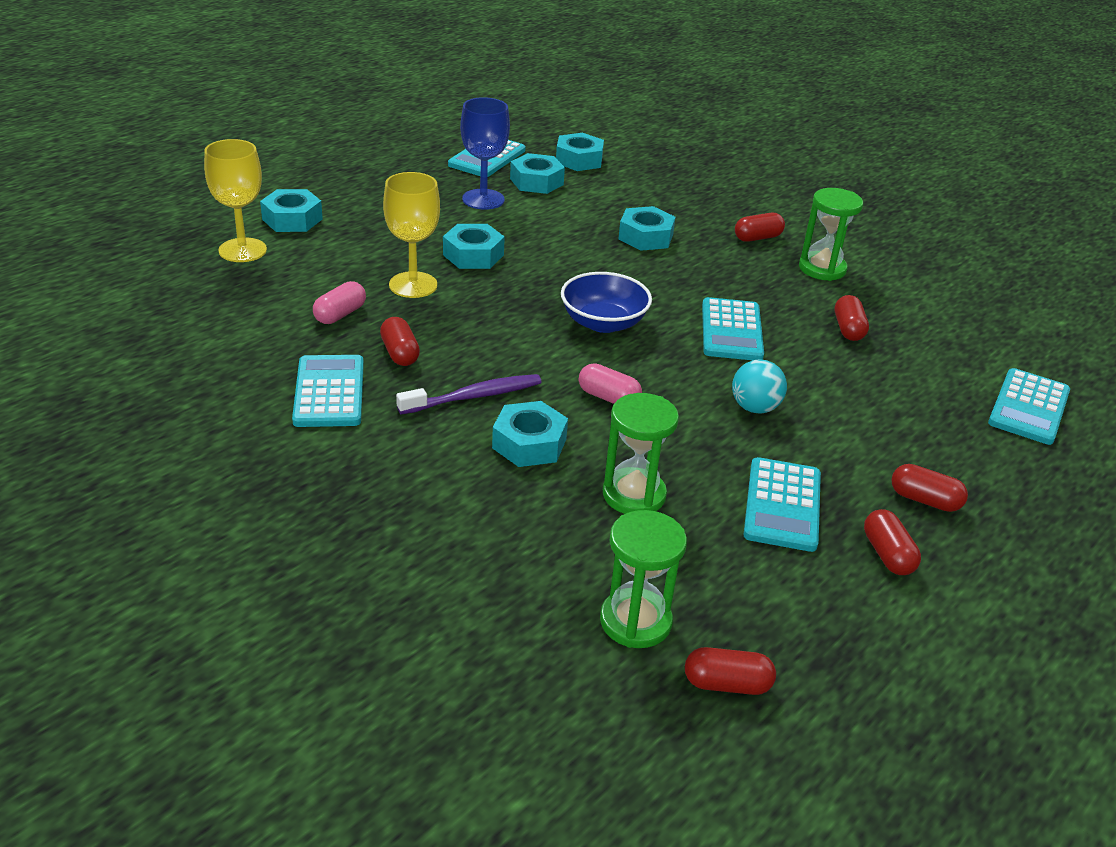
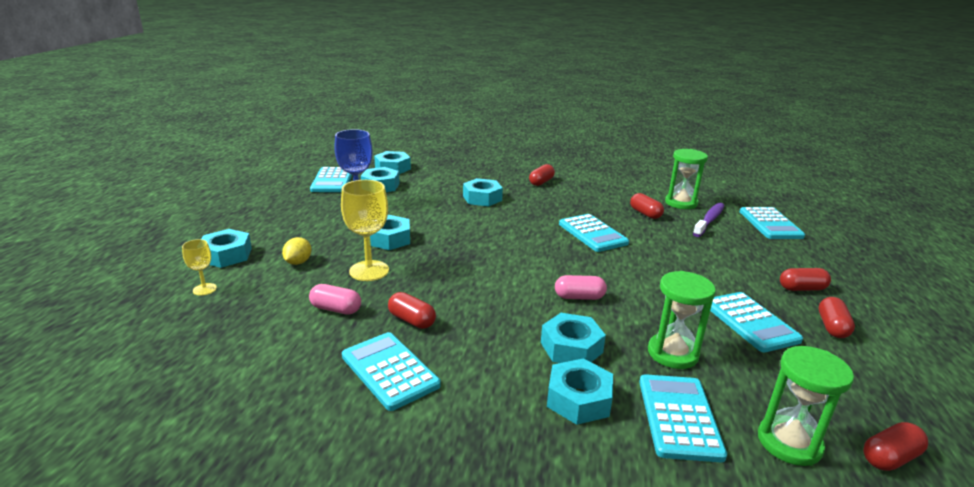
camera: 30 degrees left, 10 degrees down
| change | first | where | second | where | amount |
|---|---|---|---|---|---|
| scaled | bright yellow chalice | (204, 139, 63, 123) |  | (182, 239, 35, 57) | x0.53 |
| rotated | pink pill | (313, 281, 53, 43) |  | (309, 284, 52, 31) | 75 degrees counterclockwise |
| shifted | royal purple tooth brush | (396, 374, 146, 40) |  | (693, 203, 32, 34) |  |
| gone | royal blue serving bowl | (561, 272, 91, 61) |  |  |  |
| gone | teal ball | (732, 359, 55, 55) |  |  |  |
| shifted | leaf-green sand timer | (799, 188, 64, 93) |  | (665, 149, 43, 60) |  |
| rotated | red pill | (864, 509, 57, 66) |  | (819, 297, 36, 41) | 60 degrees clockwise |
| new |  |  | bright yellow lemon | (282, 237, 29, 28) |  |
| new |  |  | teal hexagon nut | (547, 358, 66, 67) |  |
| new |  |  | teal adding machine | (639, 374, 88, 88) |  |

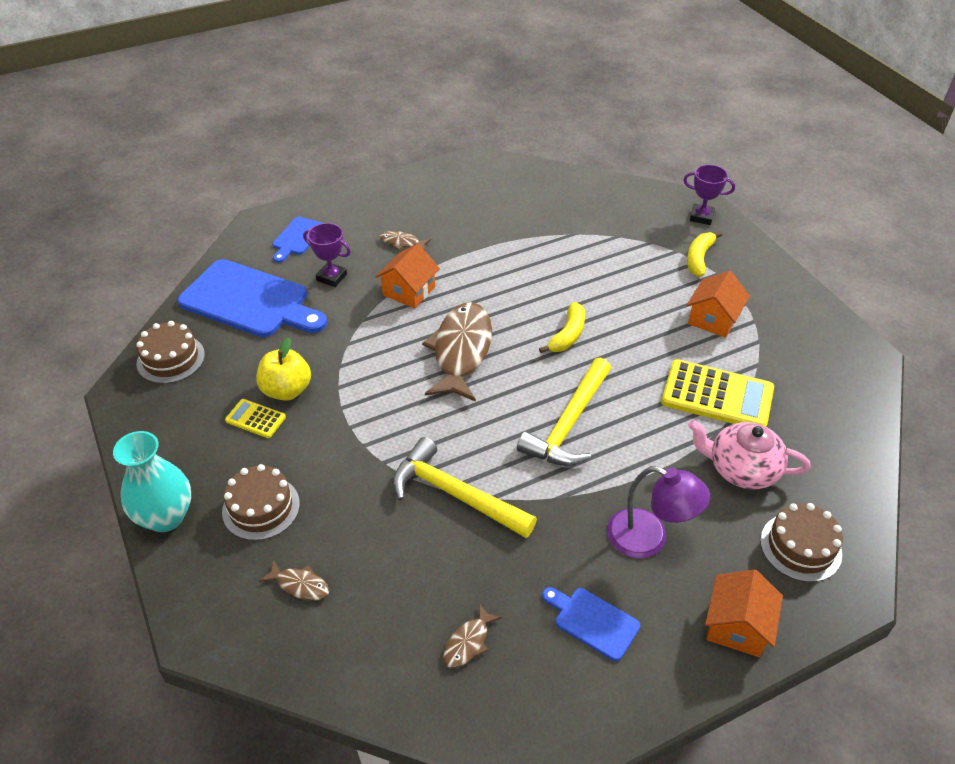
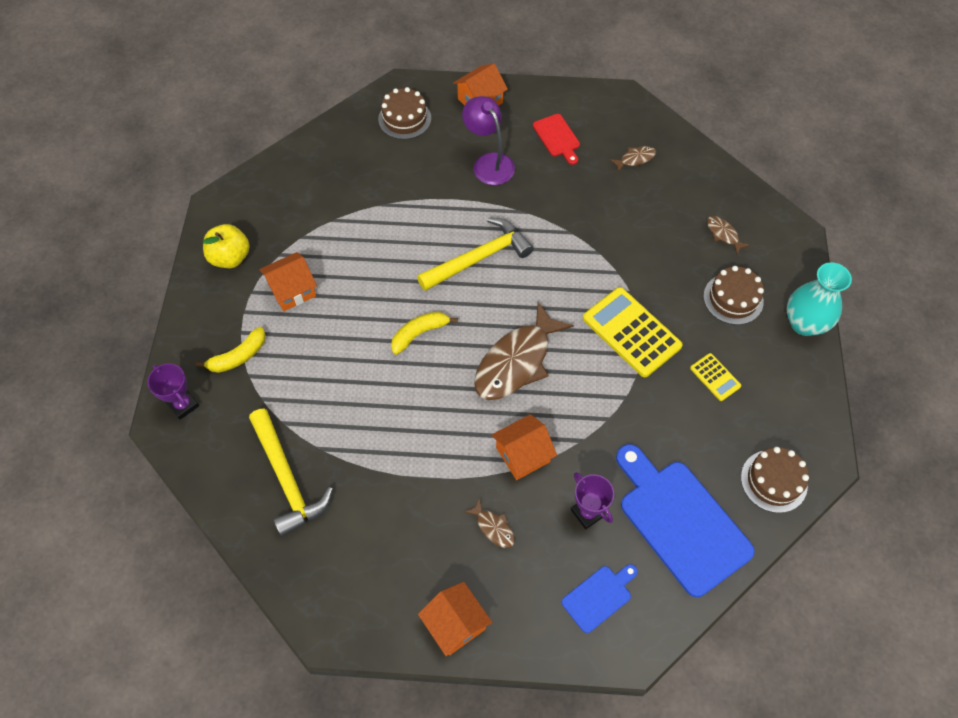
camera: 150 degrees left, 15 degrees up
| change | first | where | second | where | amount |
|---|---|---|---|---|---|
| shifted | bright yellow toy apple | (256, 338, 55, 63) |  | (203, 224, 47, 44) |  |
| shifted | bright yellow carpenter's hammer | (392, 437, 145, 101) |  | (249, 409, 84, 128) |  |
| repainted | royal blue chopping board | (542, 587, 98, 74) | red chopping board | (533, 114, 47, 51) |  |
| shifted | bright yellow adding machine | (661, 359, 113, 68) |  | (583, 287, 100, 90) |  |
| gone | pink tea pot | (688, 420, 123, 69) |  |  |  |
| new |  |  | bright orange cottage | (418, 582, 74, 74) |  |

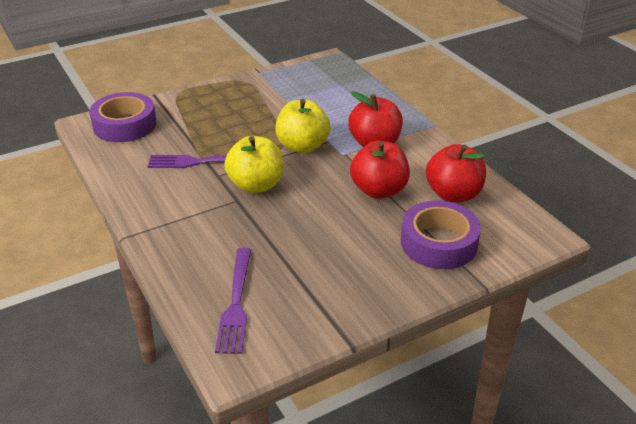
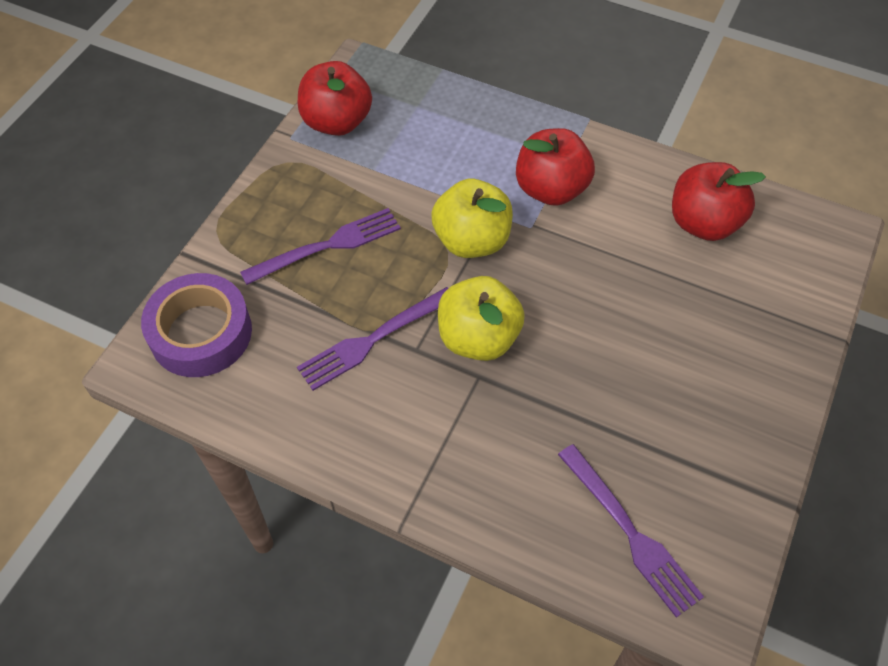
camera: 35 degrees left, 20 degrees up
| change | first | where | second | where | amount |
|---|---|---|---|---|---|
| shifted | red toy apple | (350, 141, 60, 58) |  | (298, 61, 74, 75) |  |
| gone | royal purple roll of tape | (401, 201, 80, 68) |  |  |  |
| new |  |  | royal purple dinner fork | (240, 208, 161, 77) |  |

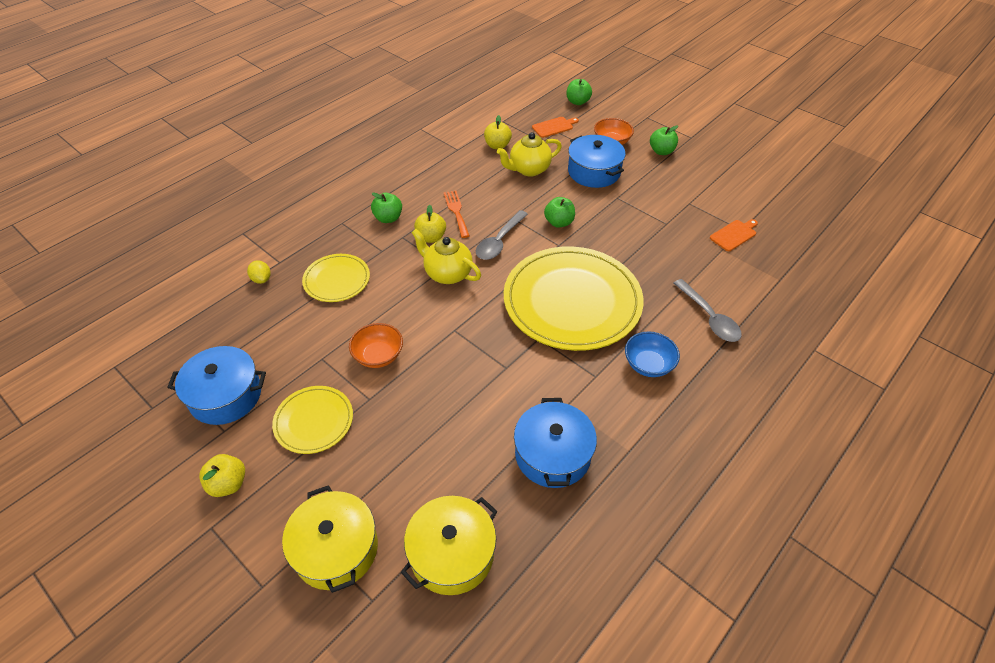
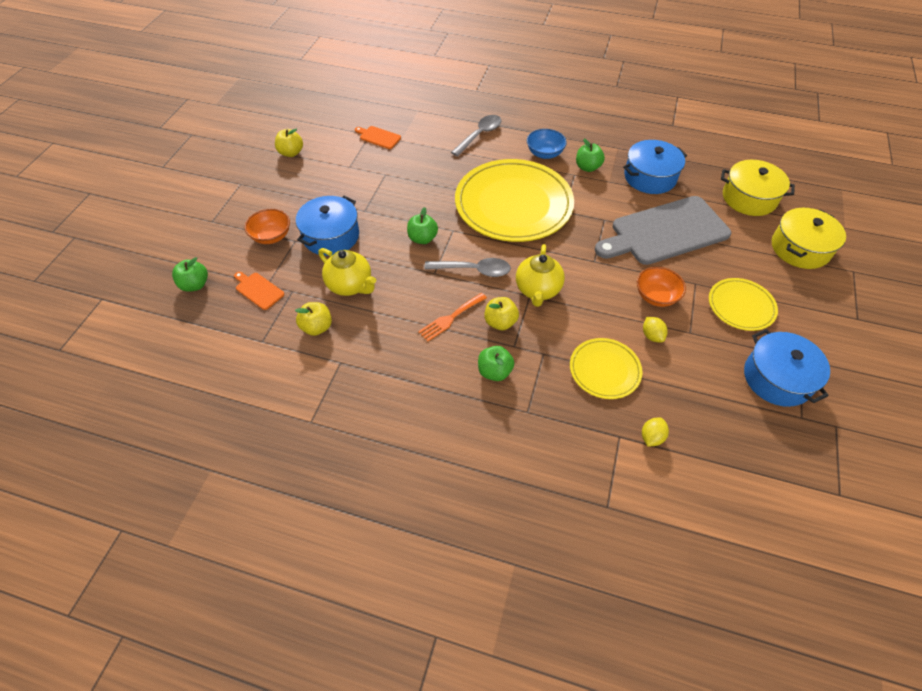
camera: 115 degrees left, 5 degrees up
| change | first | where | second | where | amount |
|---|---|---|---|---|---|
| shifted | bright yellow toy apple | (199, 454, 46, 43) |  | (275, 129, 28, 28) |  |
| shifted | leaf-green toy apple | (650, 126, 28, 29) |  | (576, 139, 29, 33) |  |
| new |  |  | grey chopping board | (595, 196, 136, 69) |  |
| new |  |  | bright yellow lemon | (643, 317, 25, 26) |  |

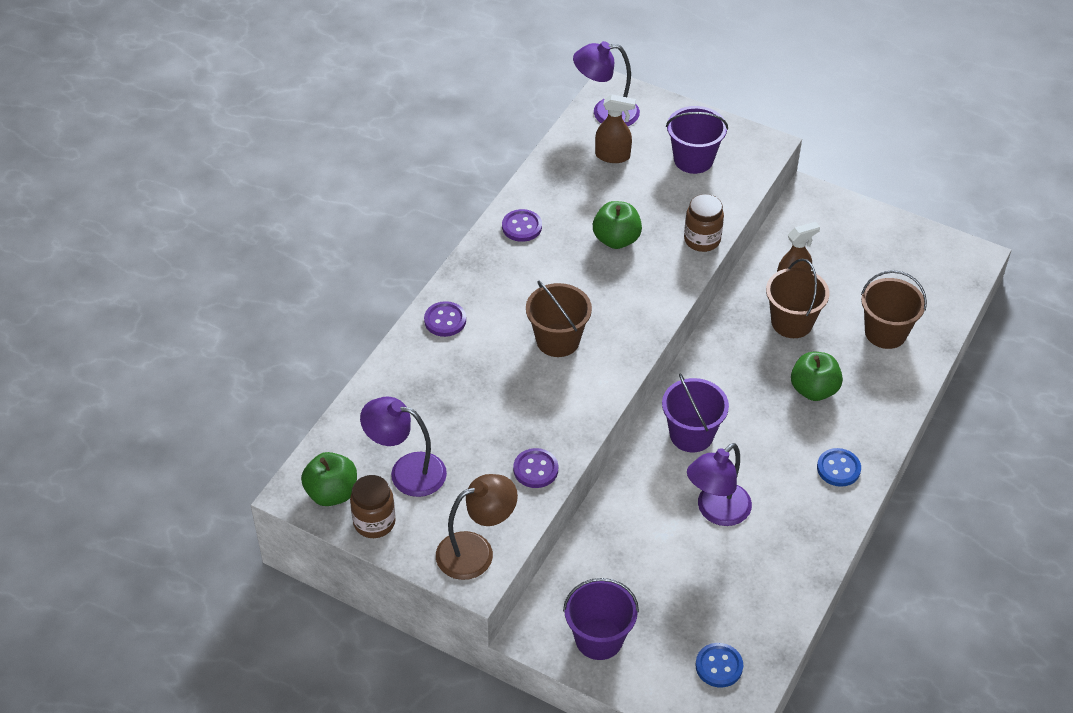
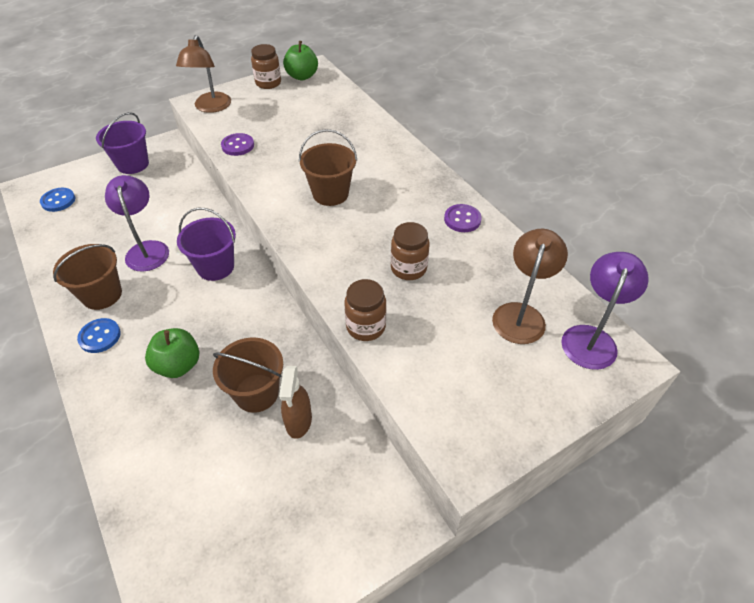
camera: 120 degrees right, 0 degrees up
| change | first | where | second | where | amount |
|---|---|---|---|---|---|
| gone | royal purple reading lamp | (360, 397, 87, 100) |  |  |  |
| gone | royal purple shirt button | (424, 301, 42, 36) |  |  |  |
| swapped | leaf-green toy apple | (593, 201, 49, 48) | brown jam jar | (391, 222, 39, 58) |  |
| swapped | brown spray bottle | (595, 94, 41, 69) | brown reading lamp | (492, 229, 76, 115) |  |
| gone | royal purple sand bucket | (666, 106, 62, 68) |  |  |  |
| shifted | brown sand bucket | (861, 270, 66, 79) |  | (53, 244, 69, 66) |  |

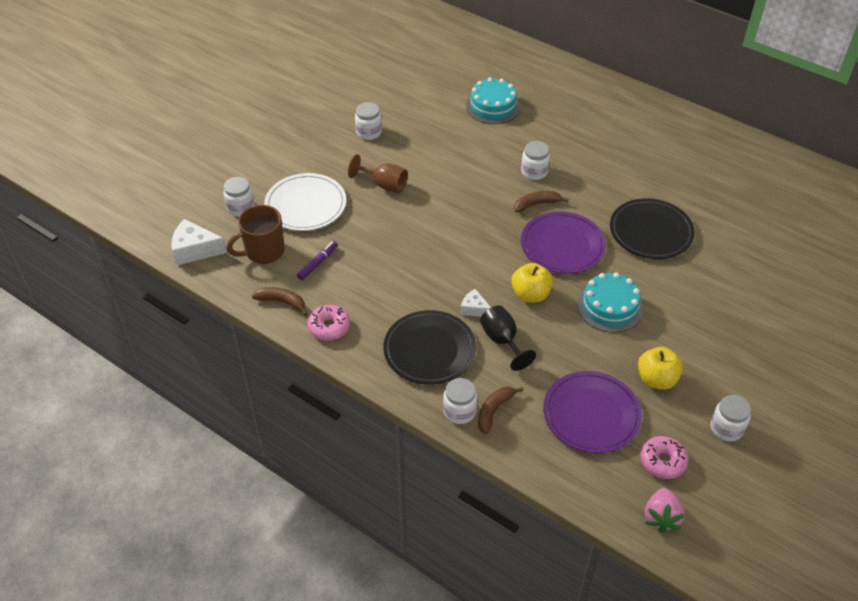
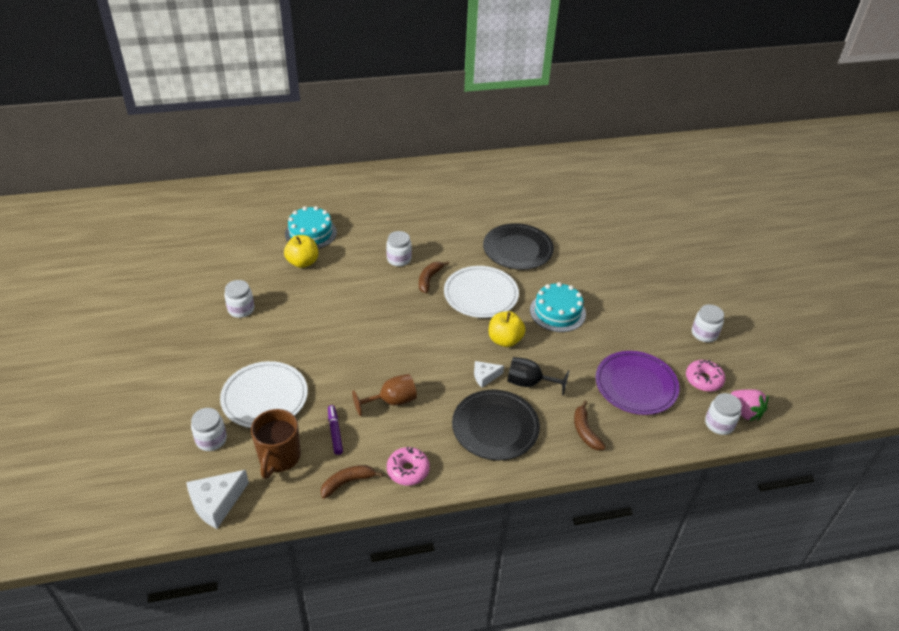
camera: 50 degrees left, 5 degrees down
| change | first | where | second | where | amount |
|---|---|---|---|---|---|
| shifted | brown chalice | (348, 154, 60, 39) |  | (352, 374, 65, 42) |  |
| shifted | pure white jam jar | (443, 378, 34, 46) |  | (705, 393, 37, 42) |  |
| repainted | royal purple dinner plate | (521, 212, 85, 62) | pure white dinner plate | (444, 266, 75, 52) |  |
| shifted | bright yellow toy apple | (638, 347, 45, 43) |  | (284, 235, 34, 33) |  |

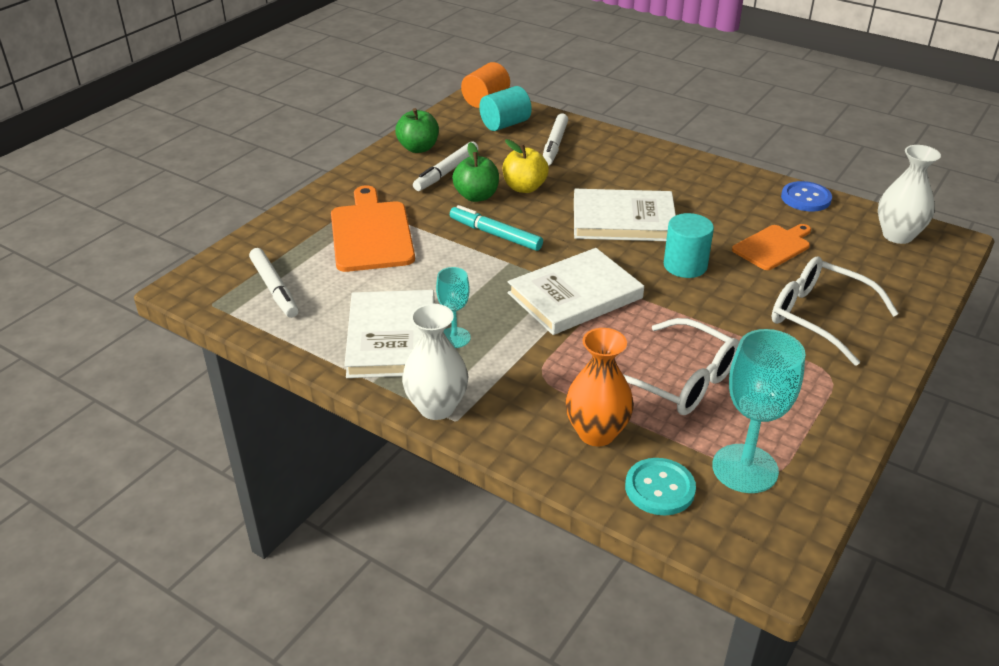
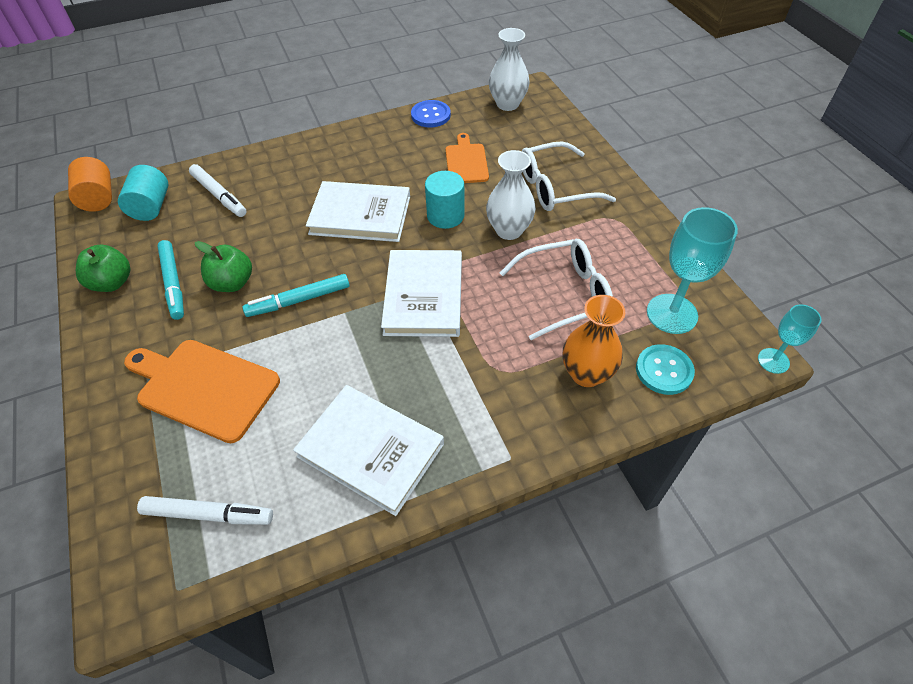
camera: 55 degrees left, 15 degrees up
| change | first | where | second | where | amount |
|---|---|---|---|---|---|
| shifted | pure white tall vase | (402, 304, 66, 116) |  | (486, 150, 50, 90) |  |
| repainted | pure white marker pen | (413, 141, 66, 50) | teal marker pen | (157, 240, 27, 80) |  |
| shifted | teal chalice | (436, 267, 35, 81) |  | (758, 304, 64, 70) |  |
| gone | bright yellow toy apple | (503, 139, 46, 54) |  |  |  |
| rotated | pure white hardcover | (574, 189, 102, 52) |  | (306, 181, 104, 61) | 60 degrees clockwise |

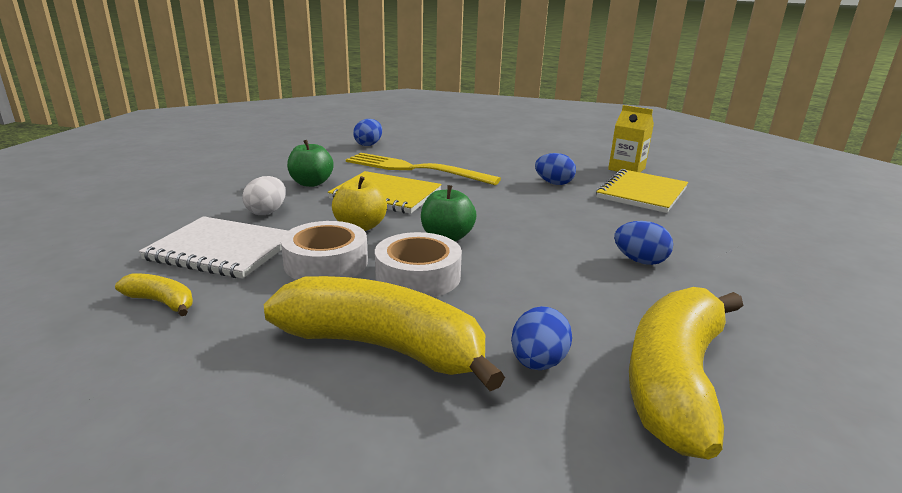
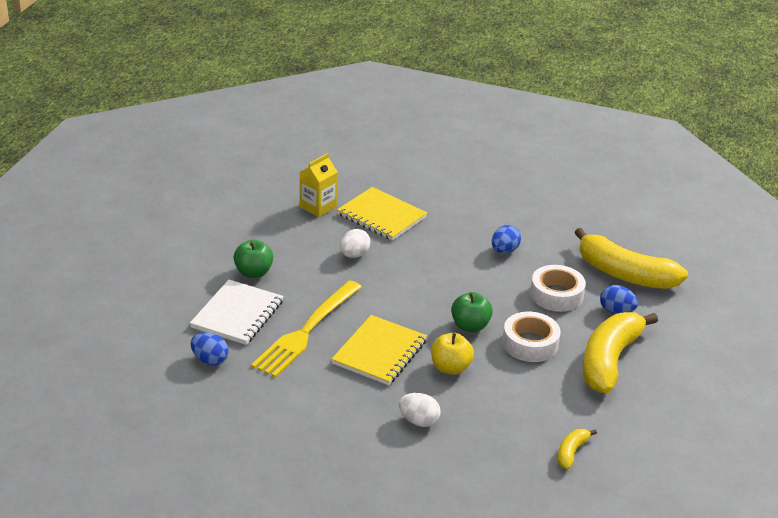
camera: 85 degrees left, 10 degrees up
| change | first | where | second | where | amount |
|---|---|---|---|---|---|
| shifted | pure white exercise book | (139, 216, 149, 63) |  | (190, 280, 94, 65) |  |
| shifted | pure white roll of tape | (281, 221, 87, 59) |  | (530, 265, 56, 47) |  |
| shifted | leaf-green toy apple | (287, 140, 47, 47) |  | (233, 239, 40, 39) |  |
| repainted | royal blue egg shape | (535, 153, 41, 32) | pure white egg shape | (340, 229, 30, 29) |  |

